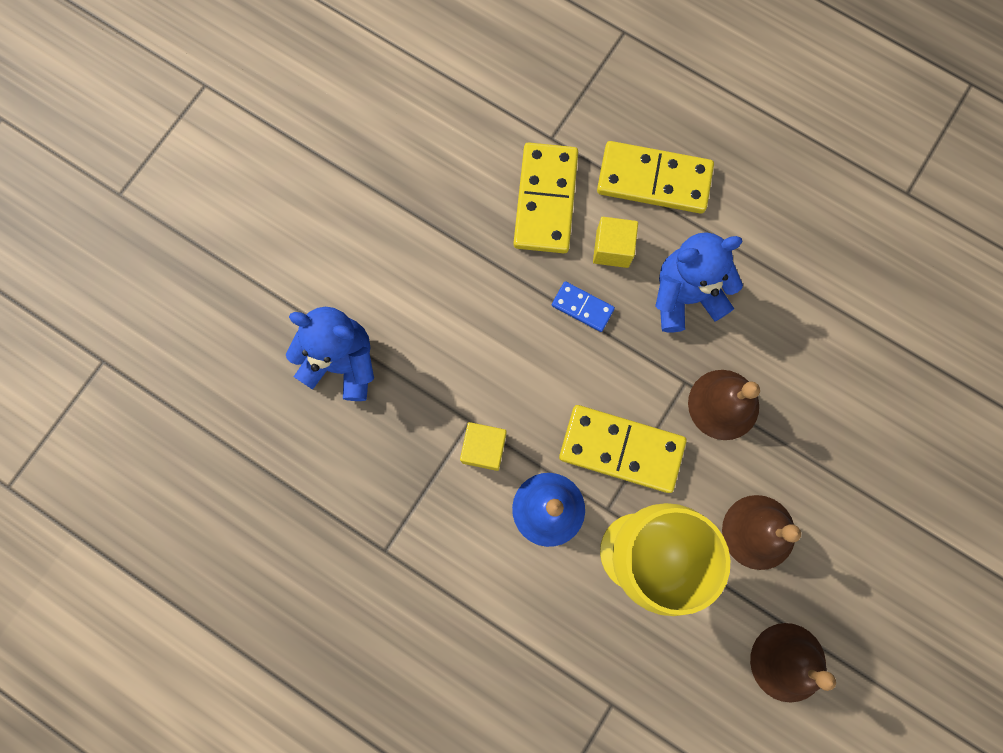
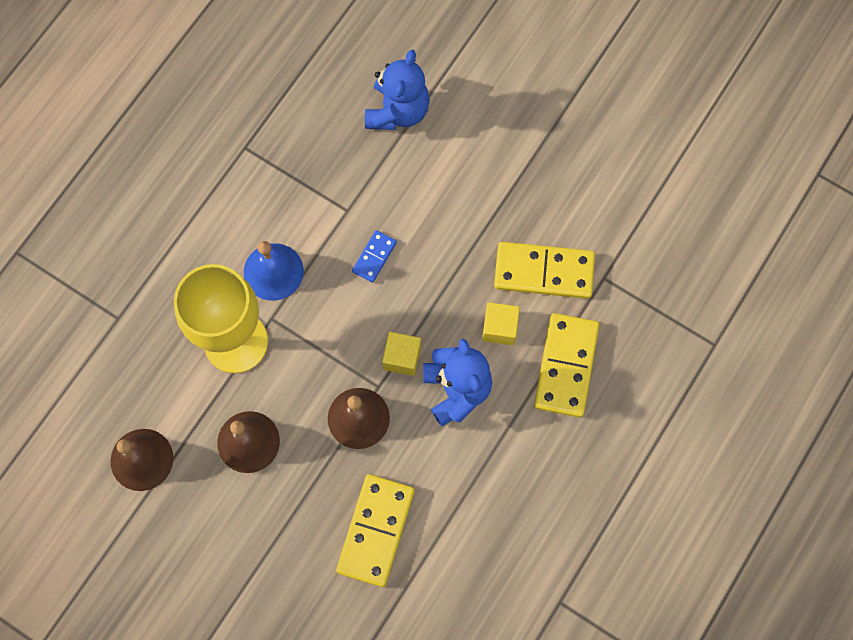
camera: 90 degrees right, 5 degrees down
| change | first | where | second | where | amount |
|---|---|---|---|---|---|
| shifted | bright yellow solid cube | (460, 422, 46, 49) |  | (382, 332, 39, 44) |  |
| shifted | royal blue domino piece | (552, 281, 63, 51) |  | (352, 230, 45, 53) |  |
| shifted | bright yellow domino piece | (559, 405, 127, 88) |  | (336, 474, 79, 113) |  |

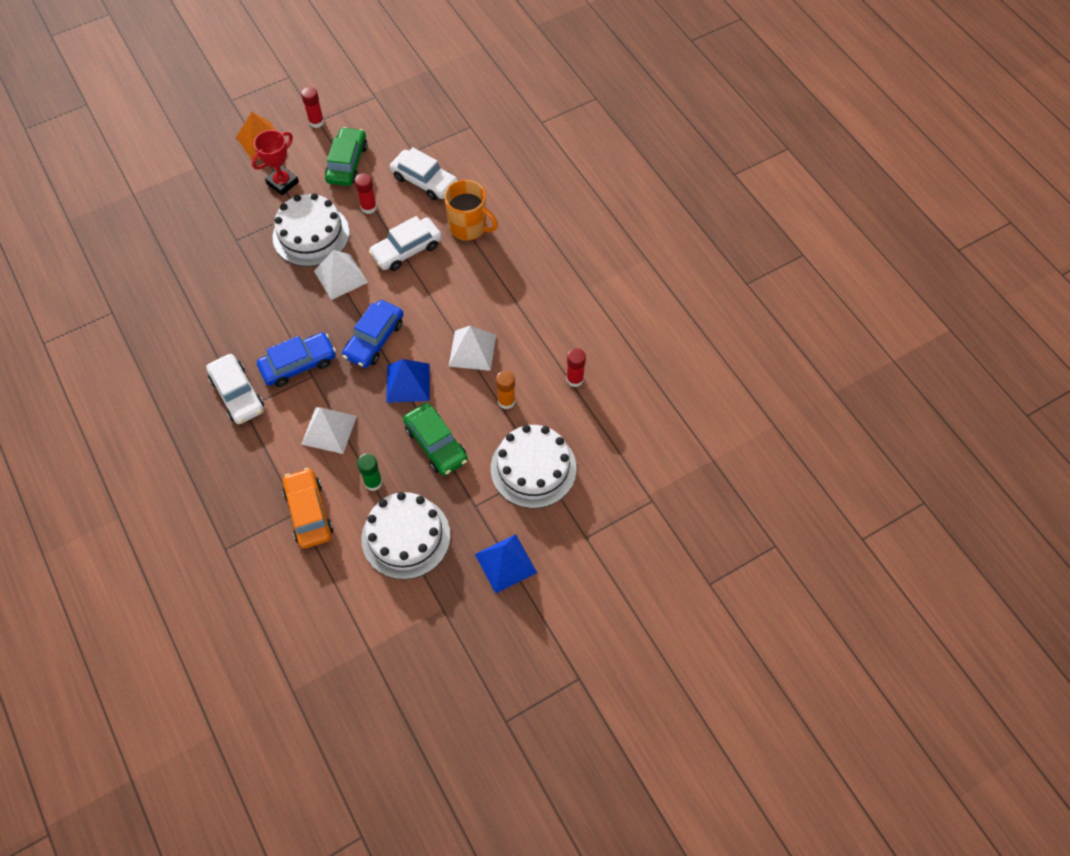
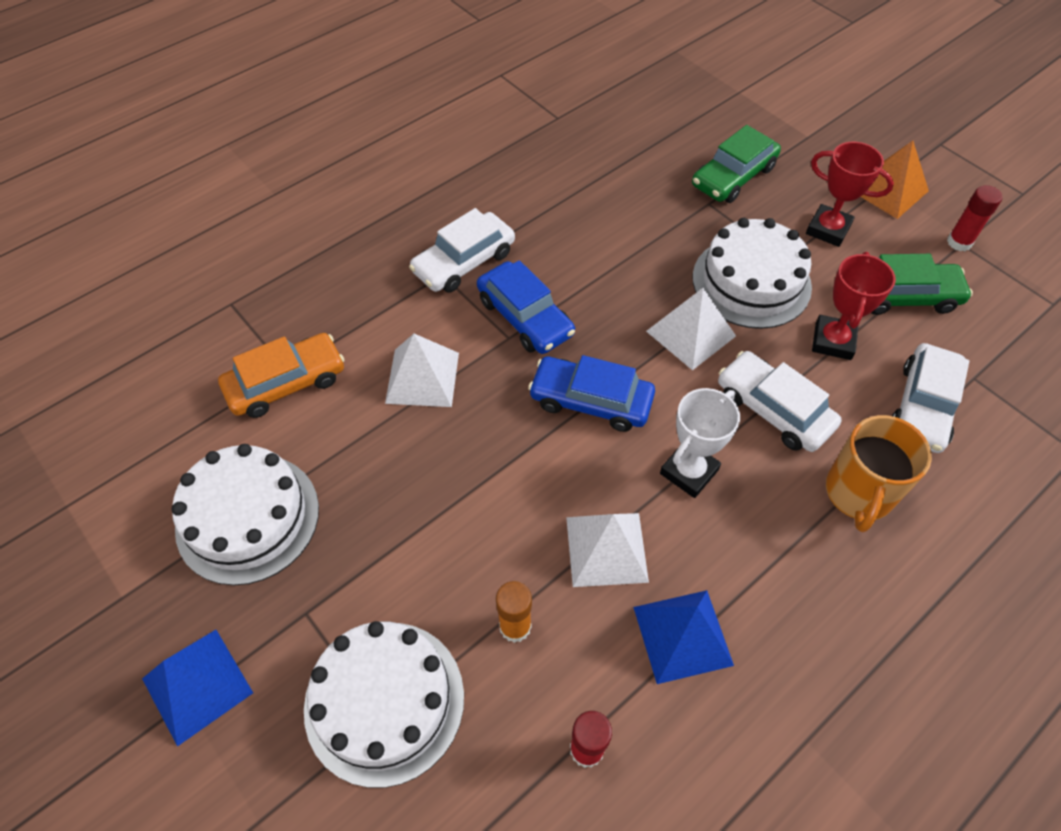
camera: 80 degrees right, 5 degrees down
| change | first | where | second | where | amount |
|---|---|---|---|---|---|
| swapped | red stick of glue | (355, 173, 22, 41) | red award cup | (812, 252, 84, 108) |  |
| gone | leaf-green stick of glue | (357, 454, 25, 37) |  |  |  |
| shifted | royal blue pyramid | (387, 359, 43, 44) |  | (633, 590, 101, 94) |  |
| shifted | leaf-green car | (403, 403, 65, 73) |  | (692, 125, 89, 78) |  |
| new |  |  | pure white award cup | (660, 388, 80, 110) |  |

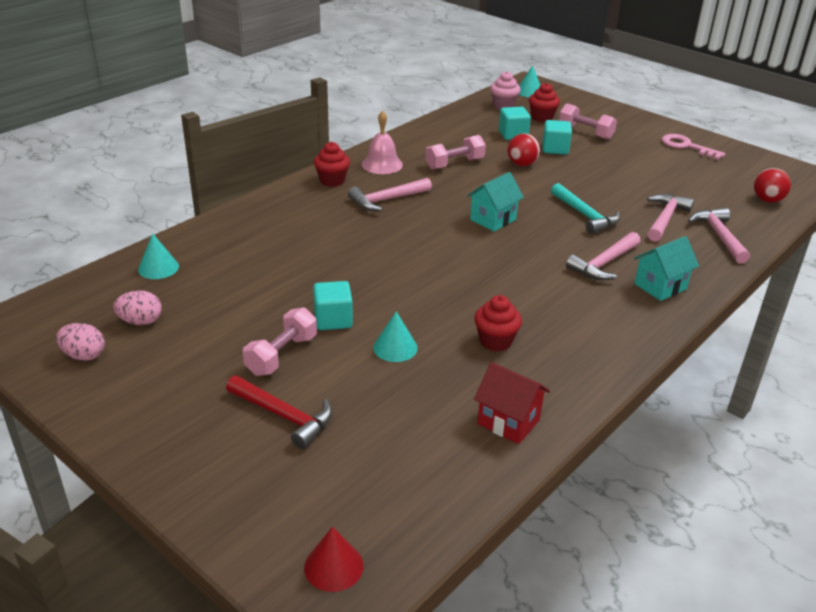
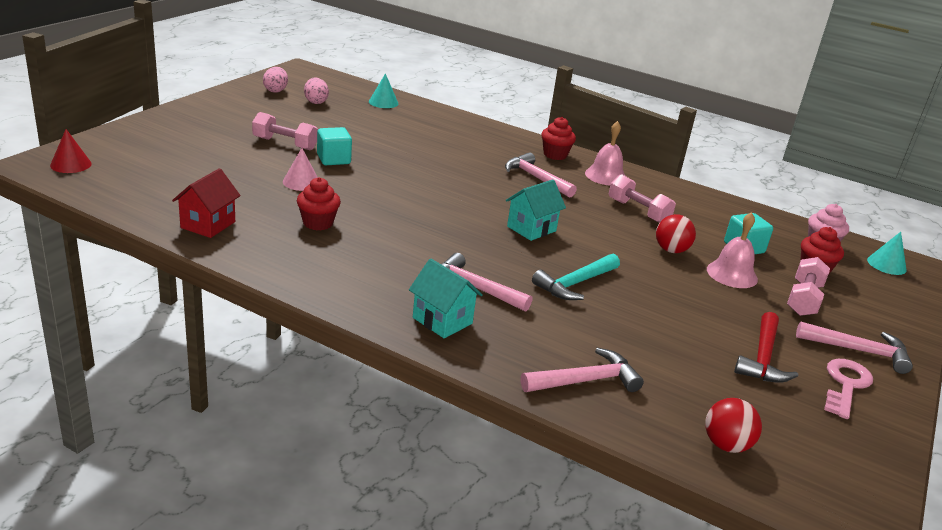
camera: 75 degrees right, 5 degrees down
| change | first | where | second | where | amount |
|---|---|---|---|---|---|
| shifted | red carpenter's hammer | (226, 375, 106, 74) |  | (734, 312, 64, 71) |  |
| repainted | teal cone shape | (373, 311, 45, 51) | pink cone shape | (283, 148, 35, 43) |  |
| rotated | teal cottage | (467, 172, 57, 60) |  | (506, 179, 60, 62) | 75 degrees counterclockwise |
| swapped | teal solid cube | (542, 120, 30, 35) | pink bell | (707, 212, 51, 76) |  |
| shifted | pink carpenter's hammer | (647, 194, 47, 48) |  | (796, 322, 117, 52) |  |

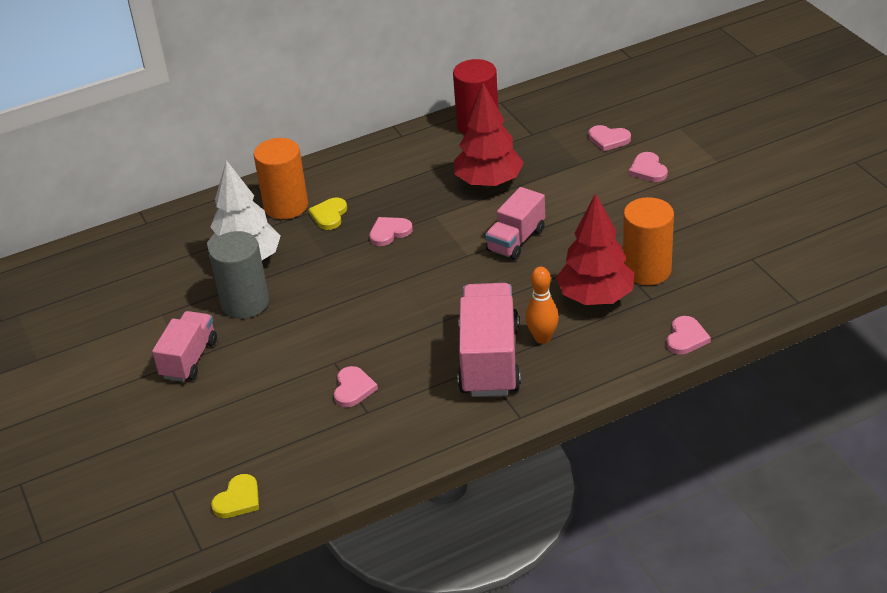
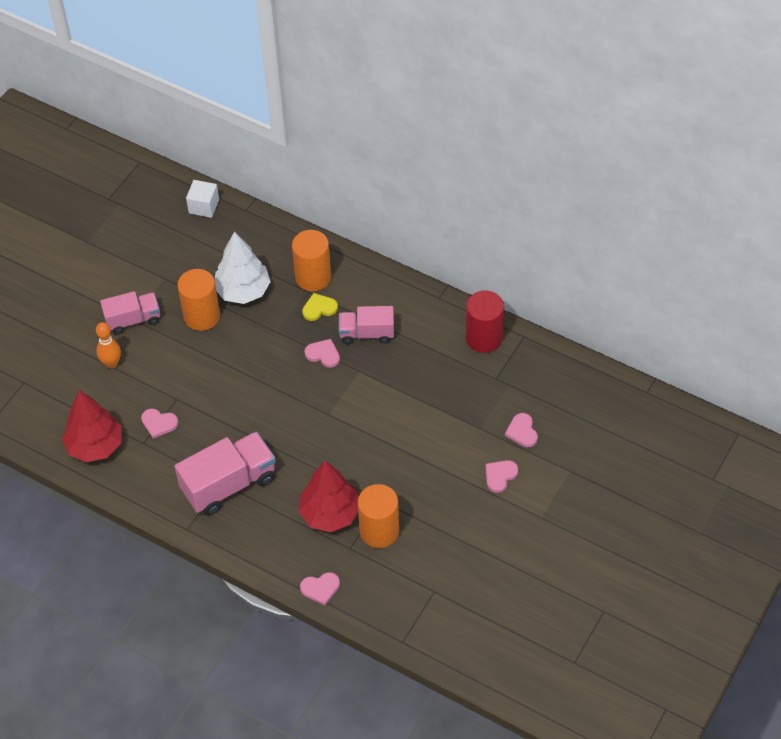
camera: 55 degrees right, 15 degrees up
| change | first | where | second | where | amount |
|---|---|---|---|---|---|
| repainted | grey cylinder shape | (209, 231, 60, 87) | bright orange cylinder shape | (178, 269, 42, 62) |  |
| gone | bright yellow love heart | (211, 474, 48, 44) |  |  |  |
| rotated | pink love heart | (334, 366, 44, 41) |  | (141, 409, 37, 29) | 45 degrees clockwise |
| shifted | red toy tree | (454, 83, 70, 104) |  | (62, 390, 60, 73) |  |
| shifted | pink truck | (485, 187, 60, 73) |  | (339, 306, 55, 38) |  |
| shifted | bright orange tenpin | (526, 267, 33, 77) |  | (96, 322, 25, 46) |  |
| new |  |  | pure white solid cube | (186, 180, 33, 38) |  |

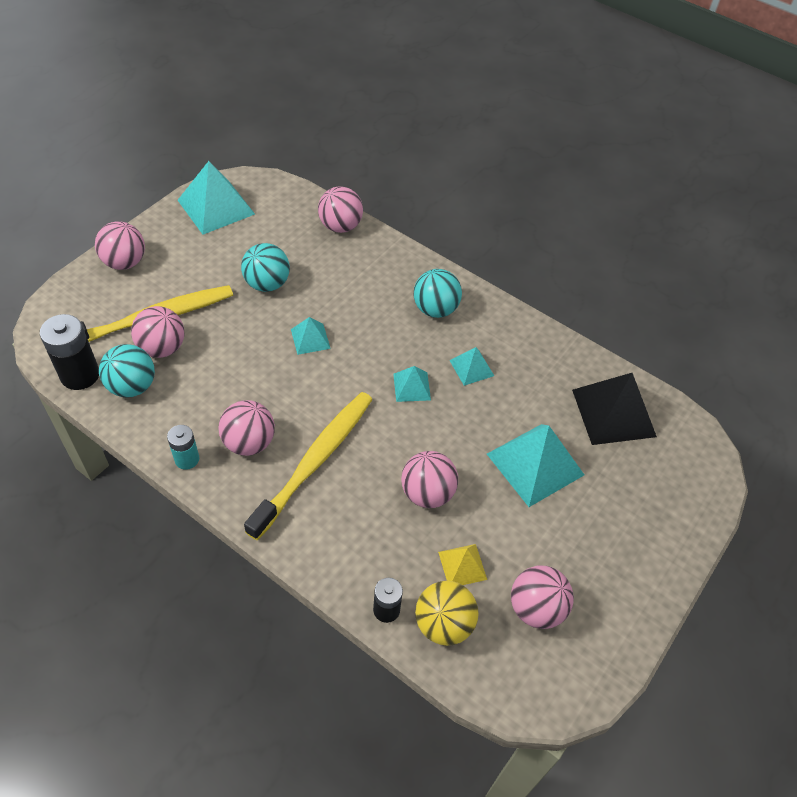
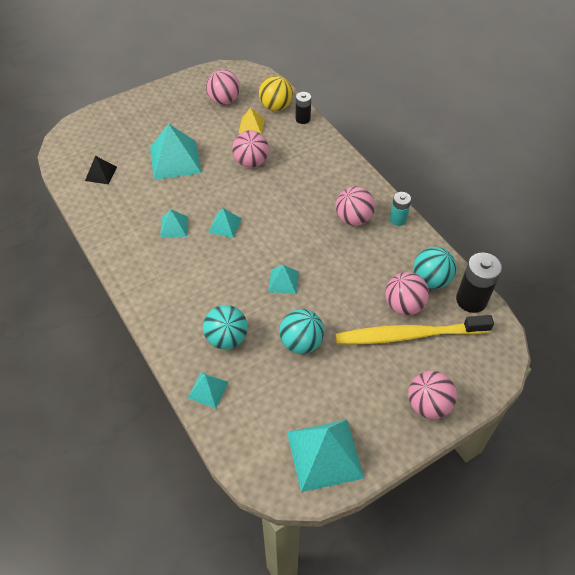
camera: 155 degrees left, 0 degrees up
| change | first | where | second | where | amount |
|---|---|---|---|---|---|
| gone | bright yellow tooth brush | (244, 392, 129, 148) |  |  |  |
| swapped | pink ball | (318, 186, 45, 47) | teal pyramid | (188, 372, 41, 36) |  |
| shifted | teal ball | (414, 269, 48, 49) |  | (203, 305, 45, 45) |  |
| scaled | black pyramid | (572, 373, 85, 72) |  | (85, 156, 32, 28) | x0.52 |

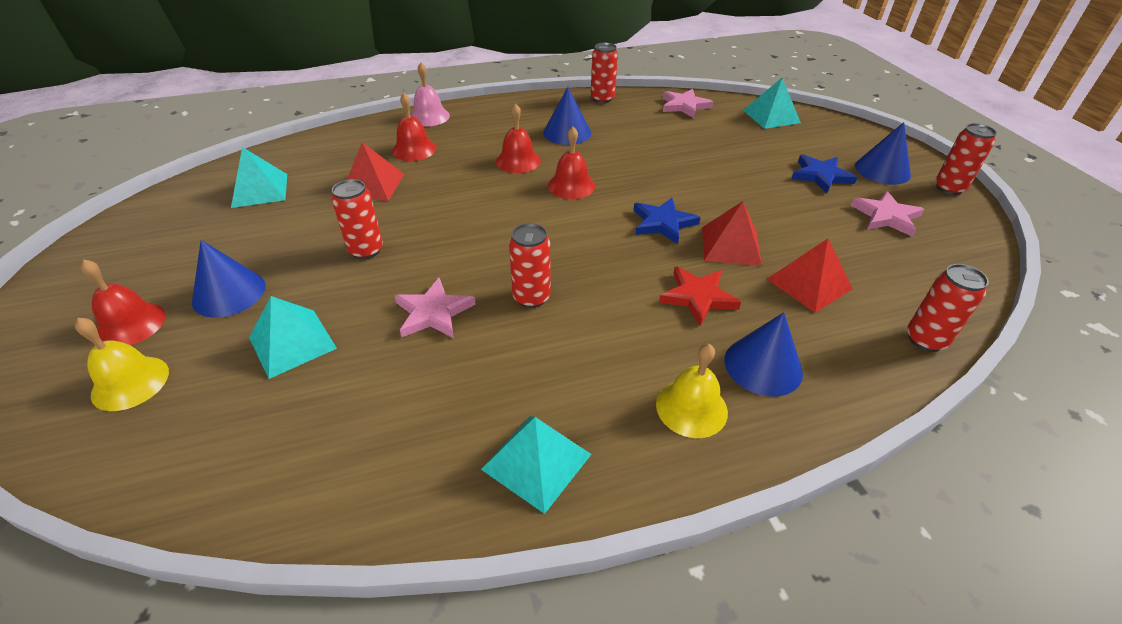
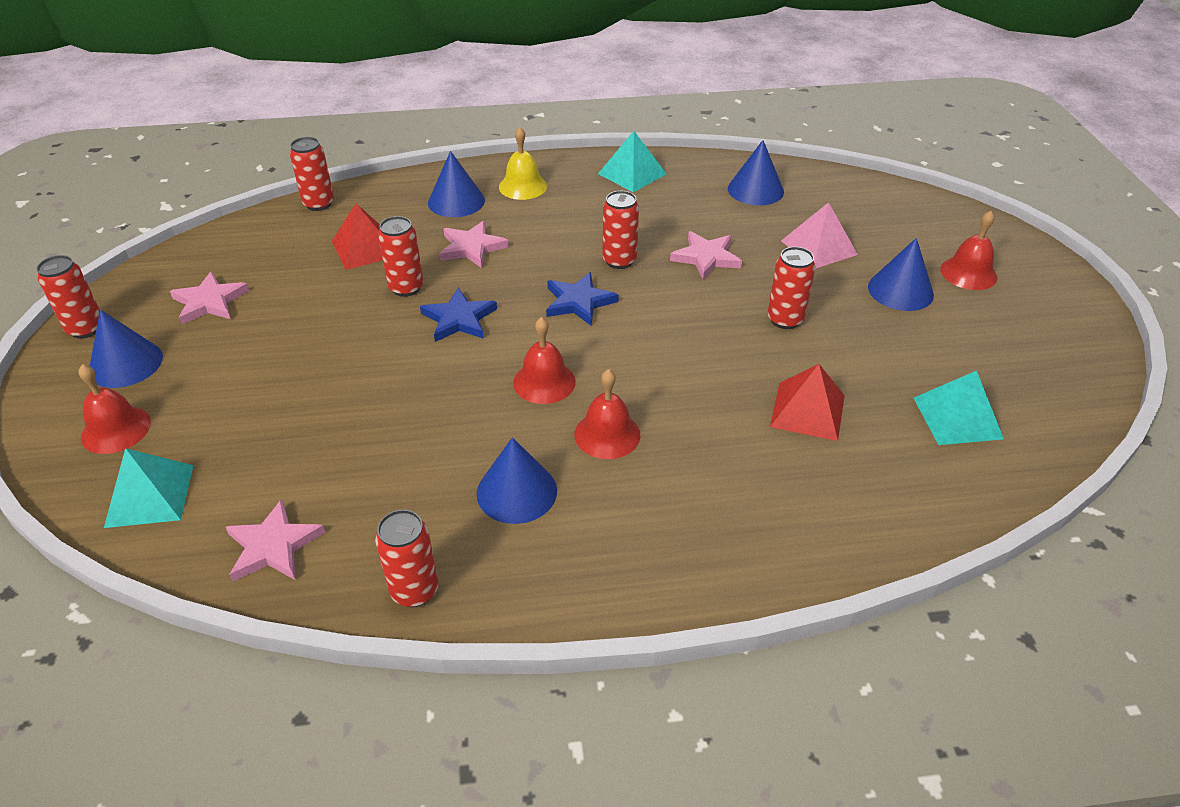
camera: 170 degrees left, 0 degrees up
| change | first | where | second | where | amount |
|---|---|---|---|---|---|
| gone | bright yellow bell | (75, 318, 94, 93) |  |  |  |
| repainted | teal pyramid | (249, 296, 88, 83) | pink pyramid | (781, 202, 77, 67) |  |
| shifted | red bell | (392, 93, 44, 68) |  | (79, 364, 72, 90) |  |
| gone | pink bell | (410, 63, 40, 63) |  |  |  |
| repainted | red star shape | (659, 267, 82, 59) | pink star shape | (440, 221, 69, 47) |  |
| swapped | red pyramid | (702, 201, 60, 65) | red soda can | (378, 216, 45, 81) |  |
| shifted | royal blue star shape | (791, 154, 67, 39) |  | (546, 272, 73, 54) |  |
| new |  |  | royal blue cone shape | (728, 140, 56, 65) |  |

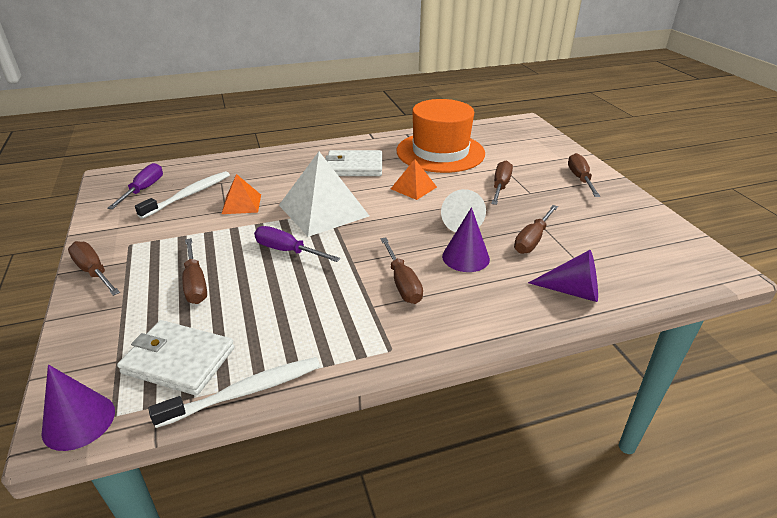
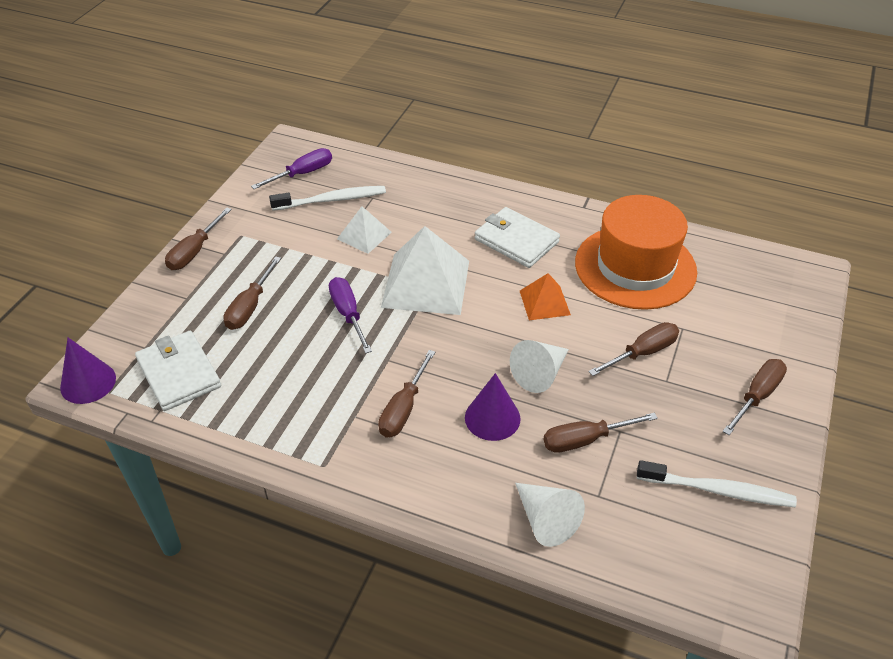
camera: 40 degrees right, 10 degrees up
| change | first | where | second | where | amount |
|---|---|---|---|---|---|
| rotated | brown screwdriver | (68, 241, 52, 55) |  | (165, 207, 67, 63) | 150 degrees counterclockwise |
| shifted | pure white tooth brush | (148, 357, 172, 71) |  | (637, 460, 160, 47) |  |
| repainted | bright orange pyramid | (222, 174, 39, 40) | pure white pyramid | (337, 206, 55, 48) |  |
| repainted | royal purple cone shape | (528, 250, 70, 52) | pure white cone shape | (515, 483, 70, 64) |  |

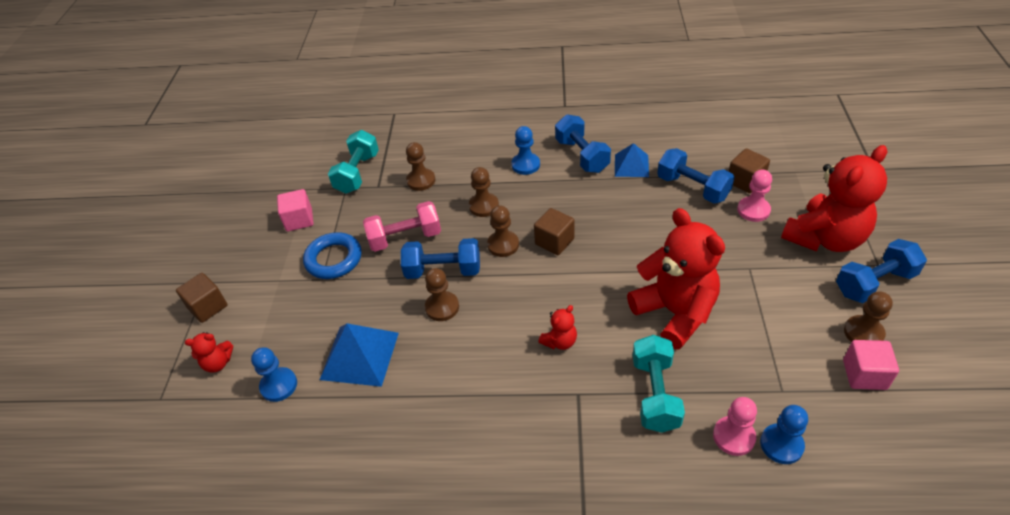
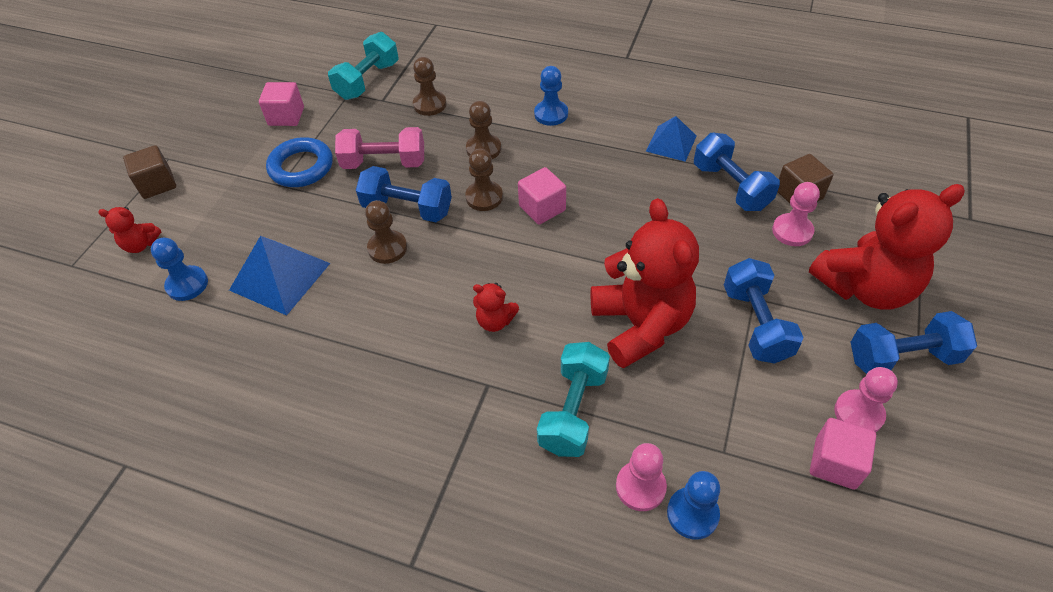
camera: 15 degrees right, 5 degrees up
| change | first | where | second | where | amount |
|---|---|---|---|---|---|
| repainted | brown solid cube | (534, 208, 40, 47) | pink solid cube | (518, 167, 48, 58) |  |
| rotated | red teddy | (538, 305, 39, 45) |  | (473, 283, 46, 49) | 45 degrees clockwise |
| shifted | royal blue hand weight | (555, 114, 56, 59) |  | (724, 258, 80, 106) |  |
| repainted | brown chess pawn | (844, 291, 49, 51) | pink chess pawn | (834, 367, 64, 66) |  |

